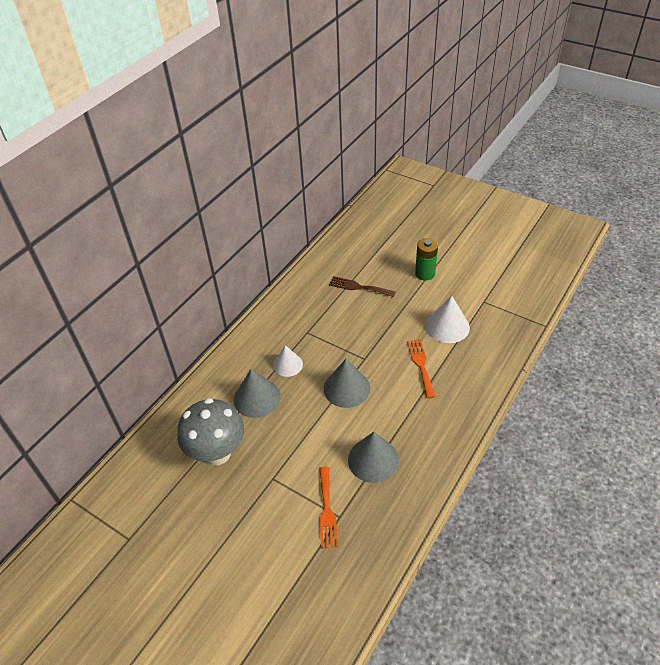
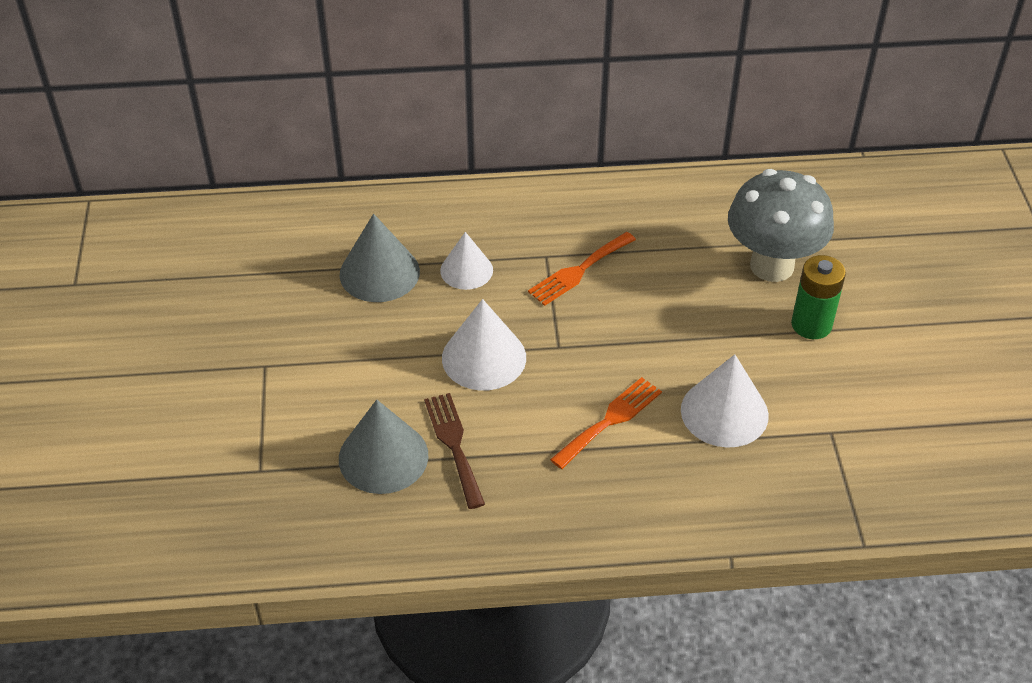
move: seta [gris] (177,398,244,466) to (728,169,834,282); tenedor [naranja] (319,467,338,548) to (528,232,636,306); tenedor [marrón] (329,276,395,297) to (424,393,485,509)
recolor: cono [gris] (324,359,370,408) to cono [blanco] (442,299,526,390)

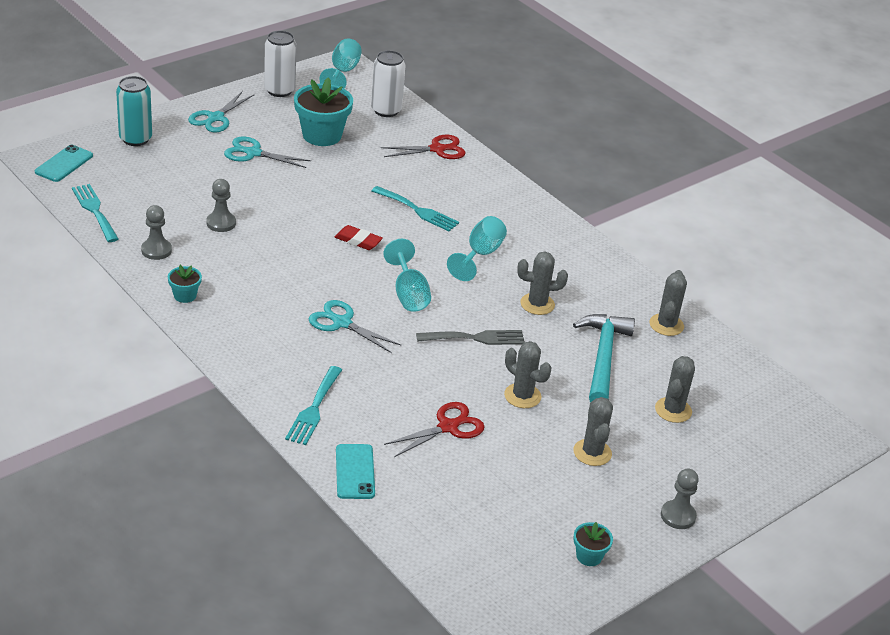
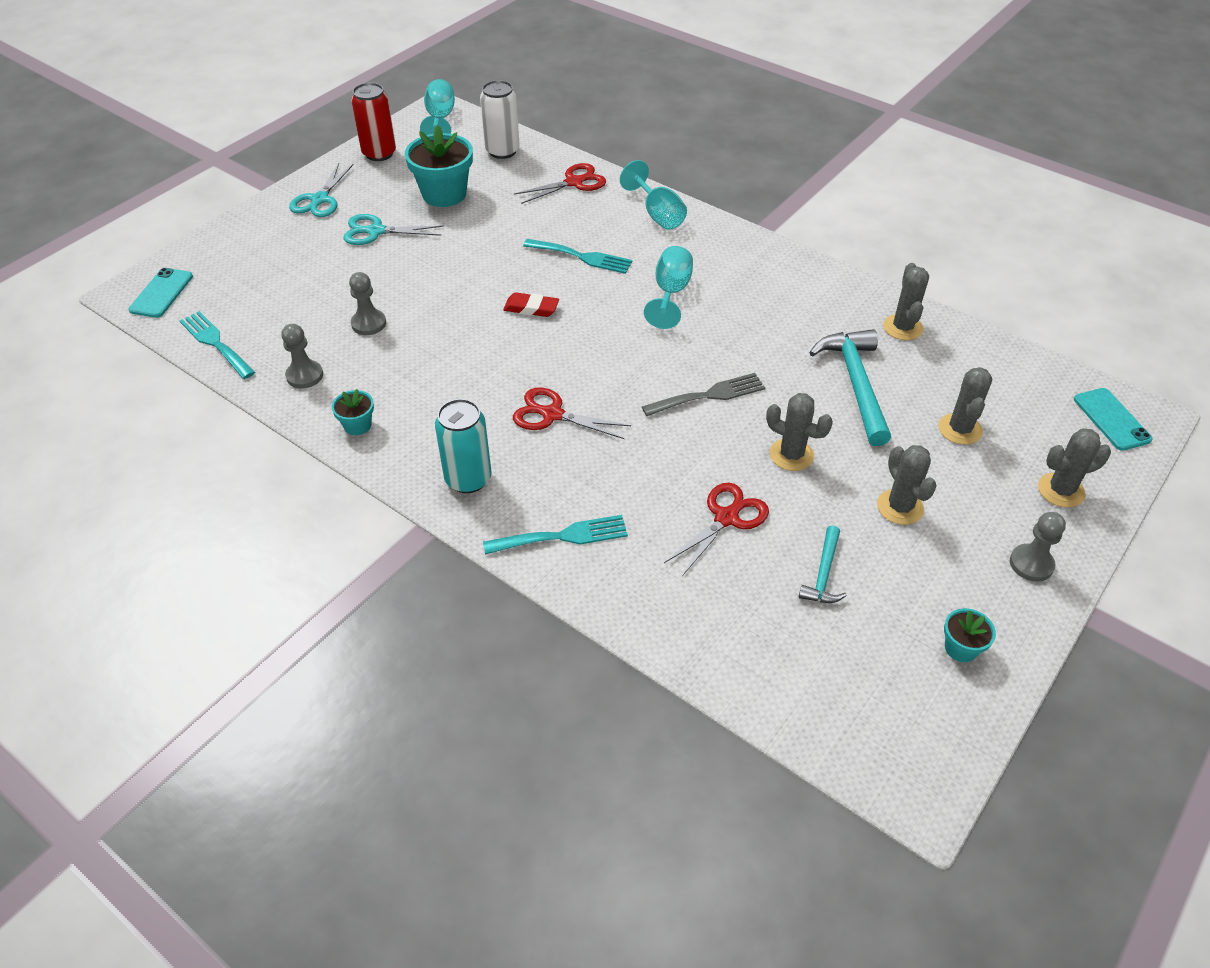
insert: martillo [turquesa] (799,525,847,603)
move: lata [turquesa] (116,76,152,146) to (435,399,492,493); móvil [turquesa] (336,444,375,499) to (1074,388,1153,451); copa [turquesa] (383,239,431,312) to (620,160,687,230); cactus [gris] (517,251,568,315) to (1038,428,1111,508)
recolor: lata [blanco] (264,31,296,97) to lata [rojo] (351,82,396,161); tijeras [turquesa] (309,300,402,353) to tijeras [rojo] (513,388,631,439)
rotate: tenedor [turquesa] (285,366,342,445) = (483,515,628,554) 105 degrees counterclockwise

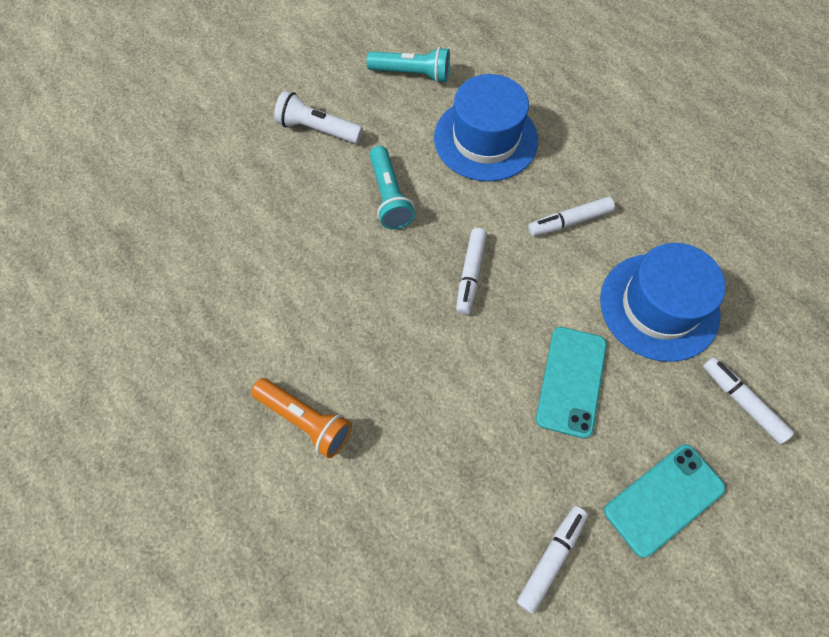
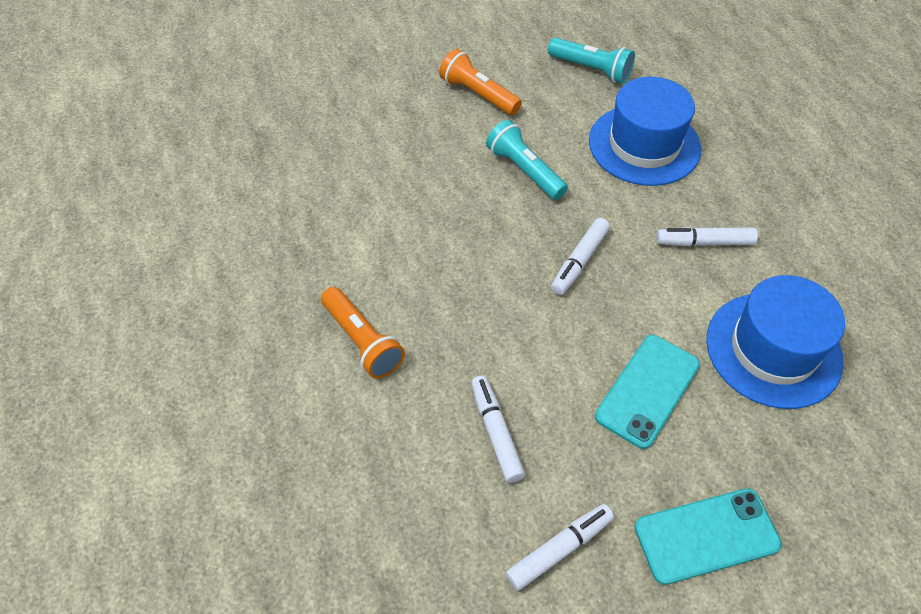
move: rotulador [blanco] (703,357,794,444) to (471,375,525,483)
recolor: lámpara de mano [blanco] (274,91,363,144) to lámpara de mano [naranja] (439,49,522,115)
rotate: lámpara de mano [turquesa] (370,146,415,229) = (486,120,568,200) 135 degrees clockwise

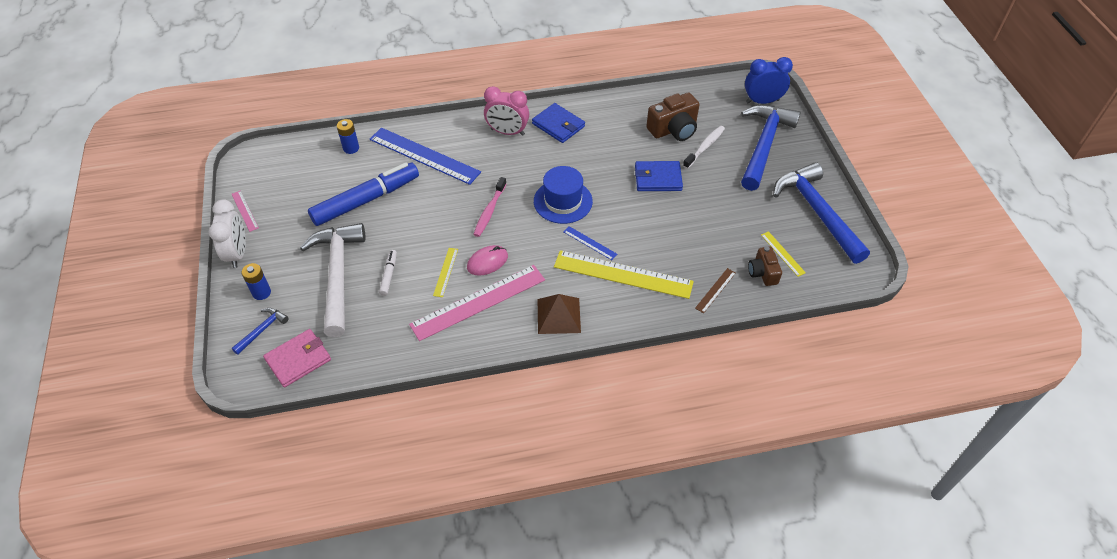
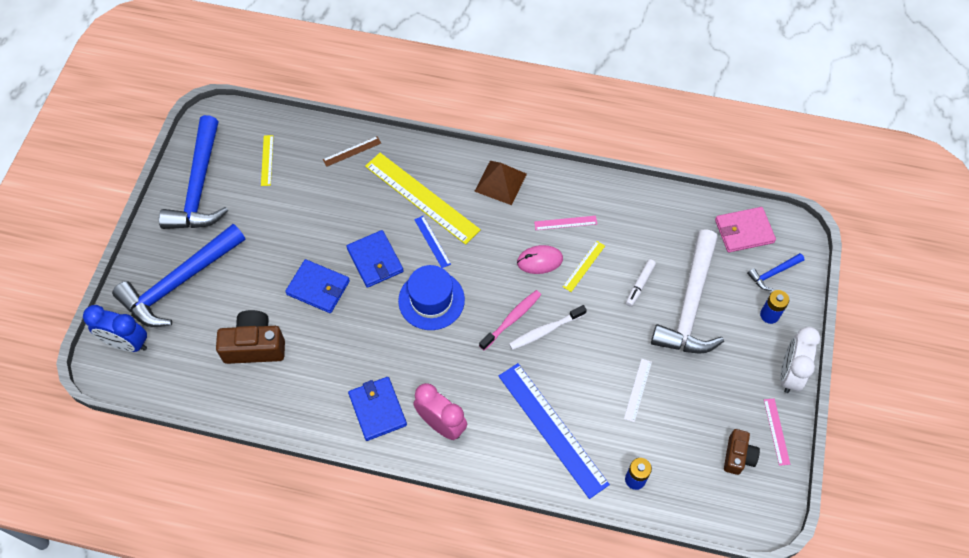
insert: cartera [azul] (346,230,403,288)
move: cepillo de dientes [blanco] (683,126,725,169) to (509,305,587,350); cámara [marrón] (748,247,782,286) to (724,429,760,475)
replace: rotulador [azul] (308,163,419,226) to regla [blanco] (624,359,652,422)
resize: regla [rosa] (409,265,545,341) = (534,216,597,230) x0.45

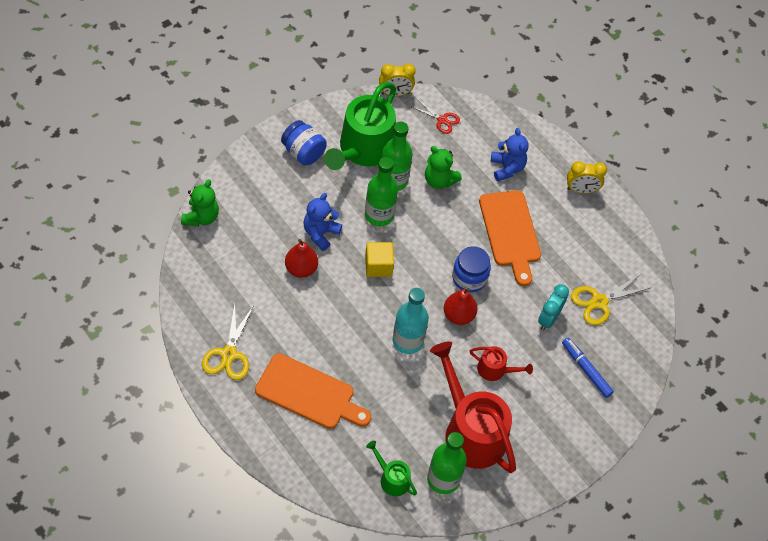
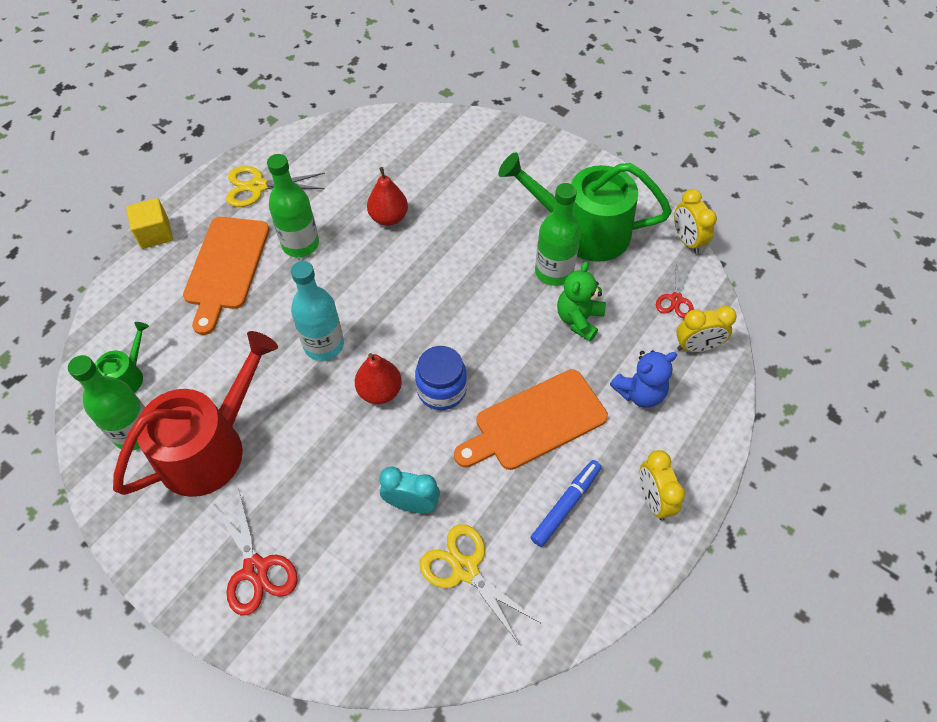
delete: osito [verde] (181,179,219,227); tarro [azul] (281,120,327,166); osito [azul] (303,193,342,251); regadera [rojo] (470,346,533,381)
insert: tijeras [rojo] (212,488,298,615); despertador [amarillo] (676,306,737,352)
move: botella [verde] (365,157,398,226) to (267,154,319,257); cubo [amarillo] (365,242,394,277) to (126,198,173,249); rotulador [azul] (562,338,614,398) to (531,460,601,547)

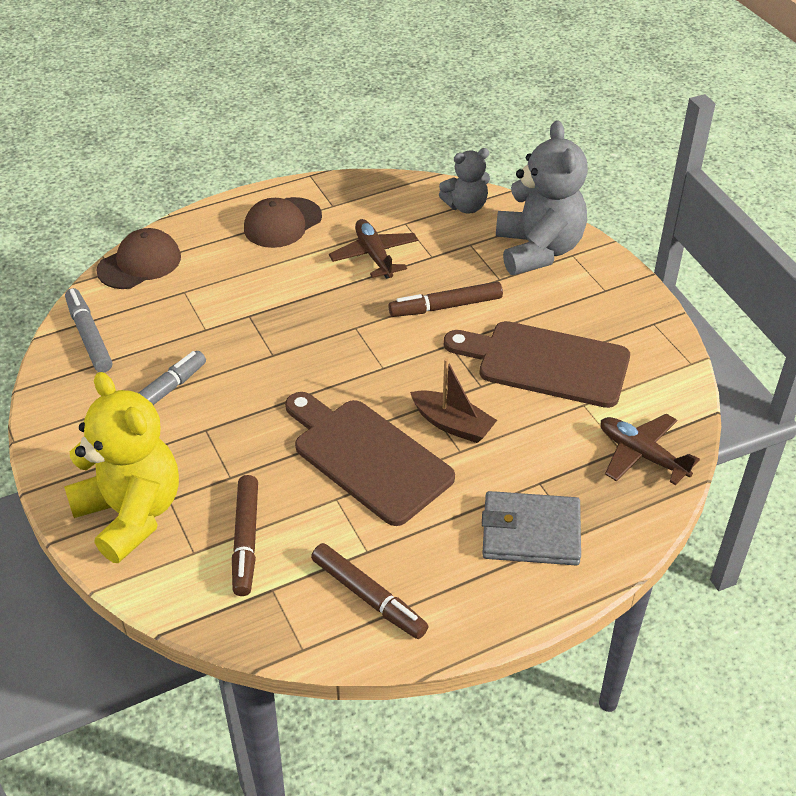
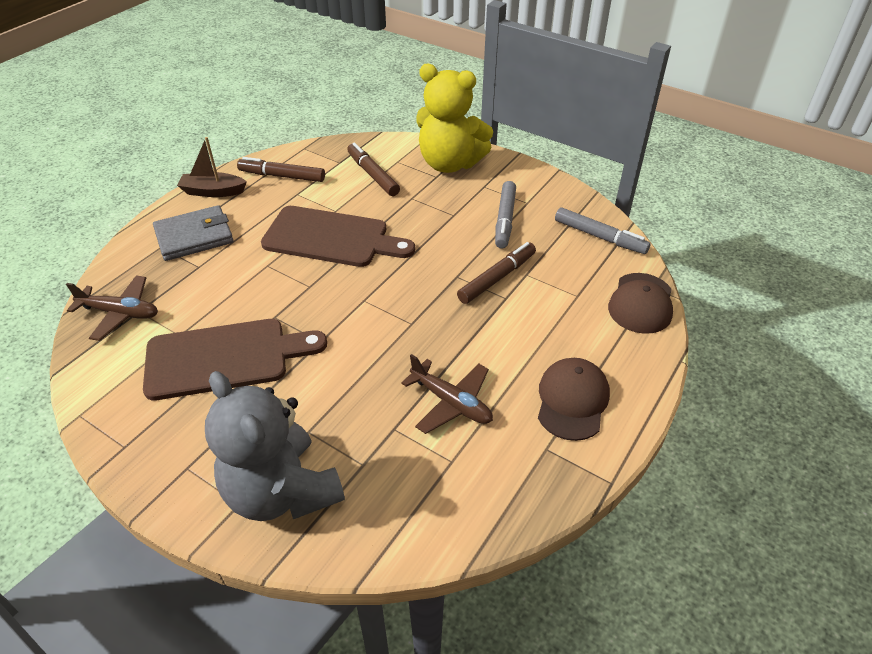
delete: osito [gris] (439,148,490,214)
move: rotulador [marrón] (388,282,503,317) to (457,242,536,304); barco [marrón] (410,358,497,443) to (177,137,247,197)

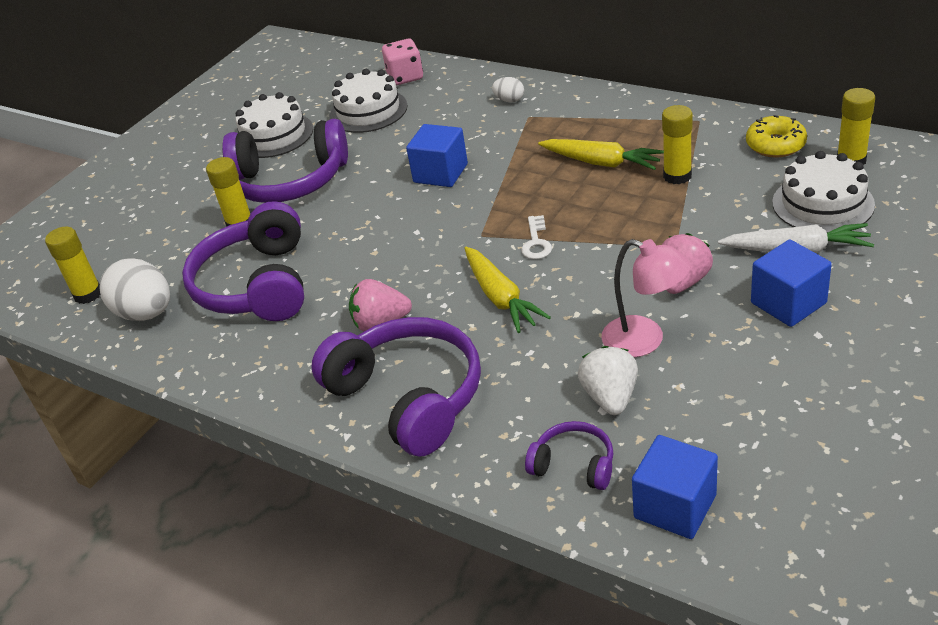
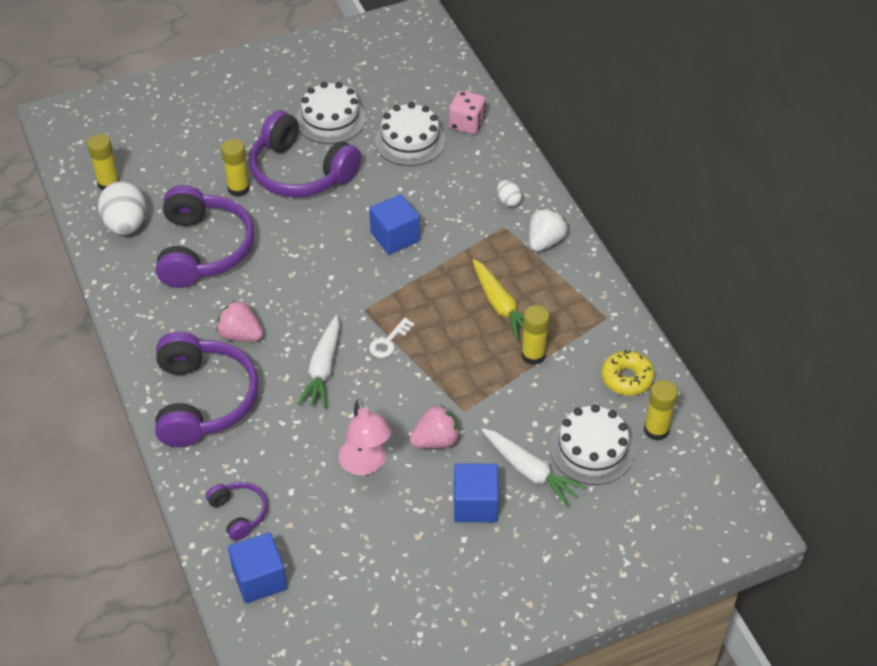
move: fresa [blanco] (578,346,638,415) to (529,208,567,252)
recolor: zanahoria [amarillo] (464,247,551,333) to zanahoria [blanco] (297,315,340,408)
rotate: auriculares [morado] (182,201,304,321) = (156,185,254,288) 150 degrees clockwise

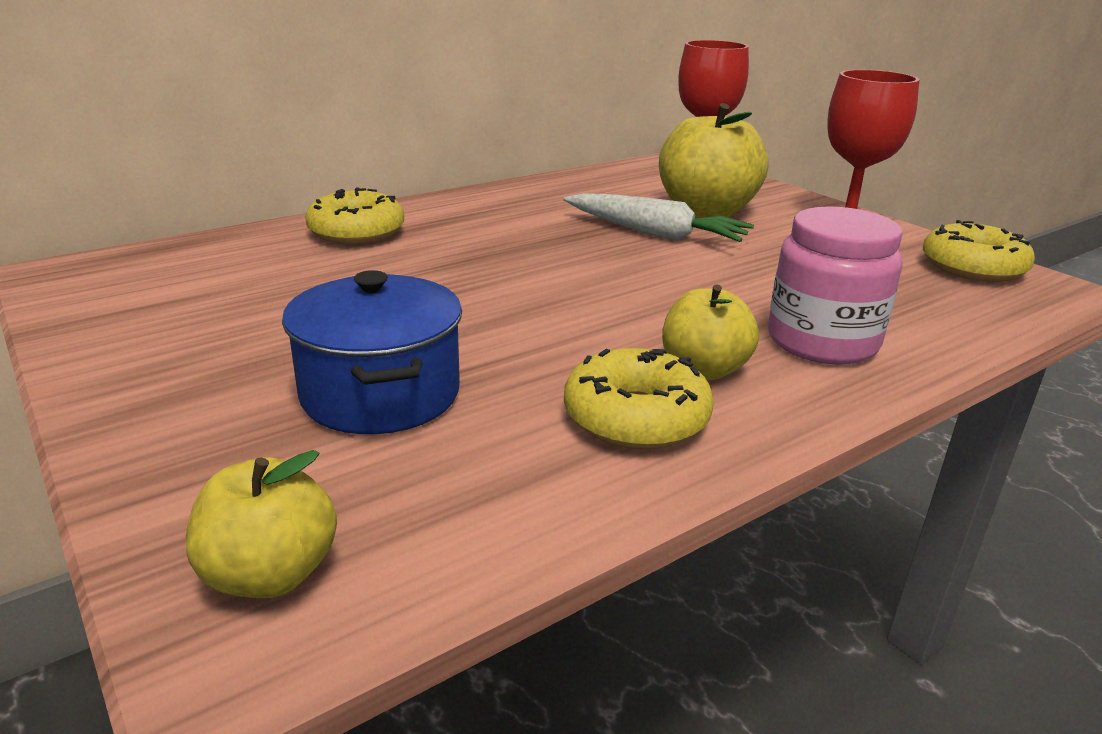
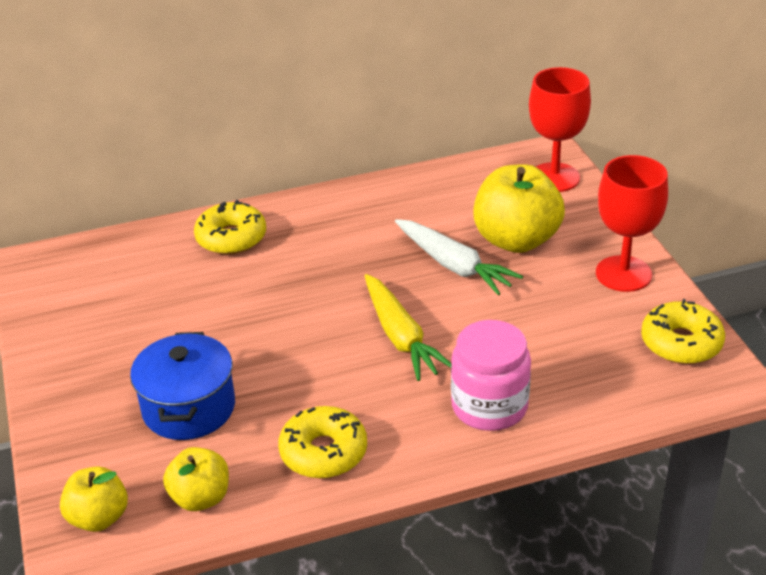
insert: zanahoria [amarillo] (365,274,451,381)
move: manzana [amarillo] (662,284,759,380) to (163,447,229,511)

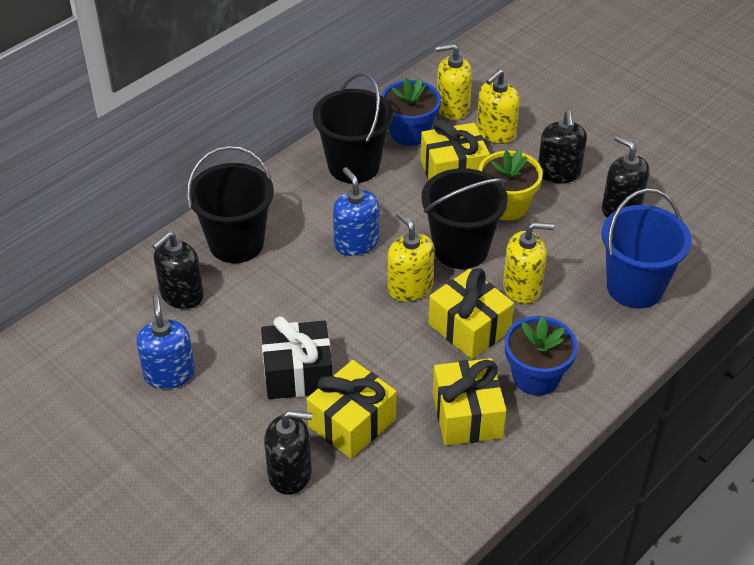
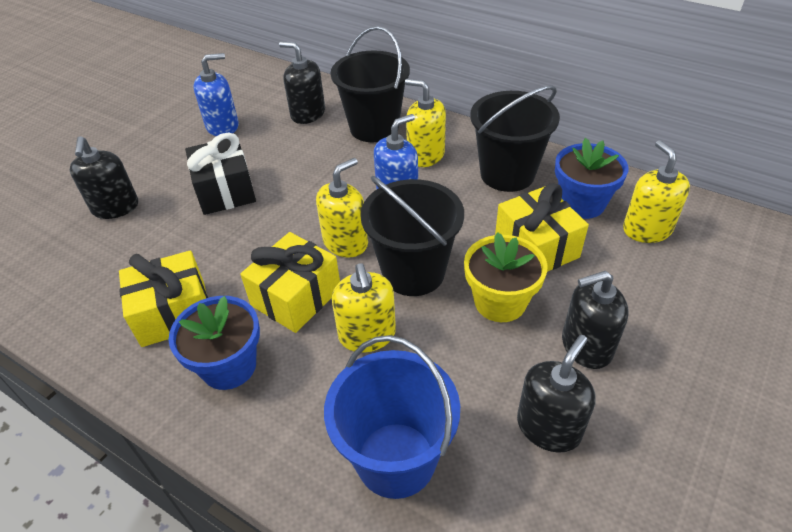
delete: regalo [amarillo] (307,360,397,459)
move: dispensador de jabón [amarillo] (477,69,520,144) to (405,79,446,167)

